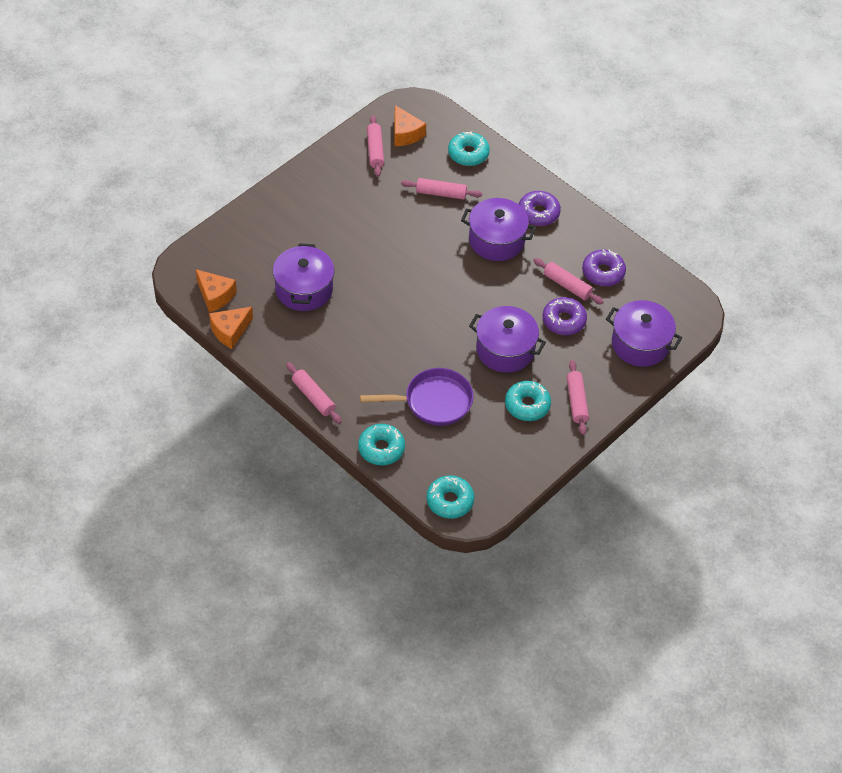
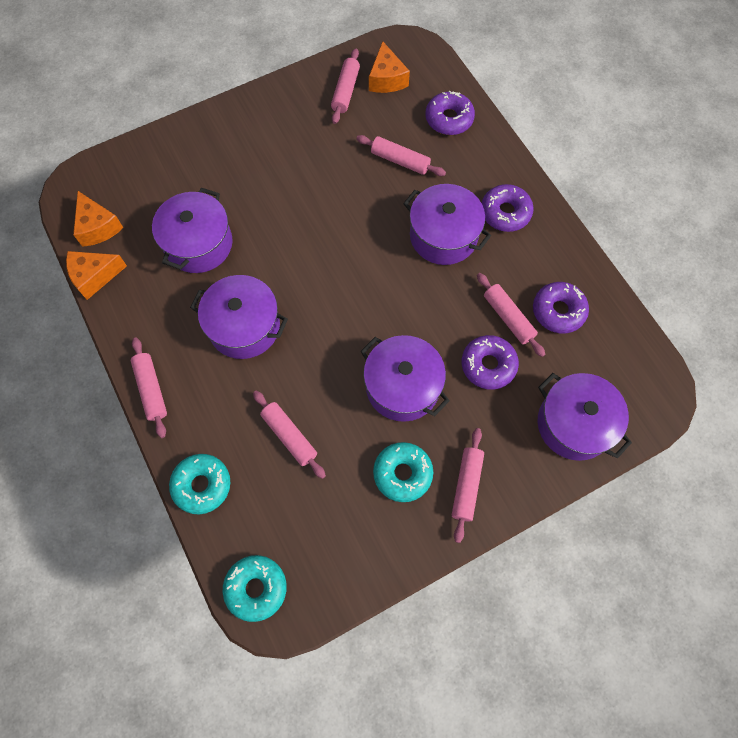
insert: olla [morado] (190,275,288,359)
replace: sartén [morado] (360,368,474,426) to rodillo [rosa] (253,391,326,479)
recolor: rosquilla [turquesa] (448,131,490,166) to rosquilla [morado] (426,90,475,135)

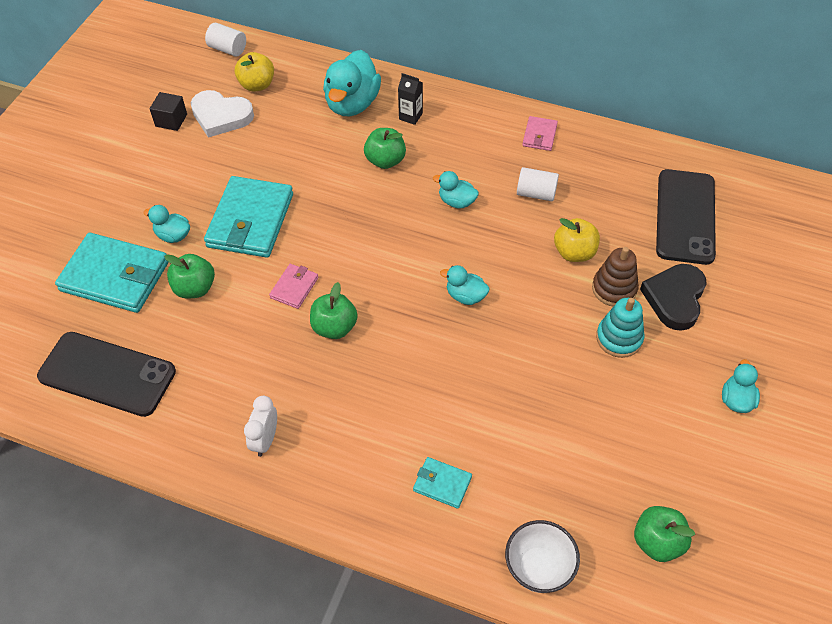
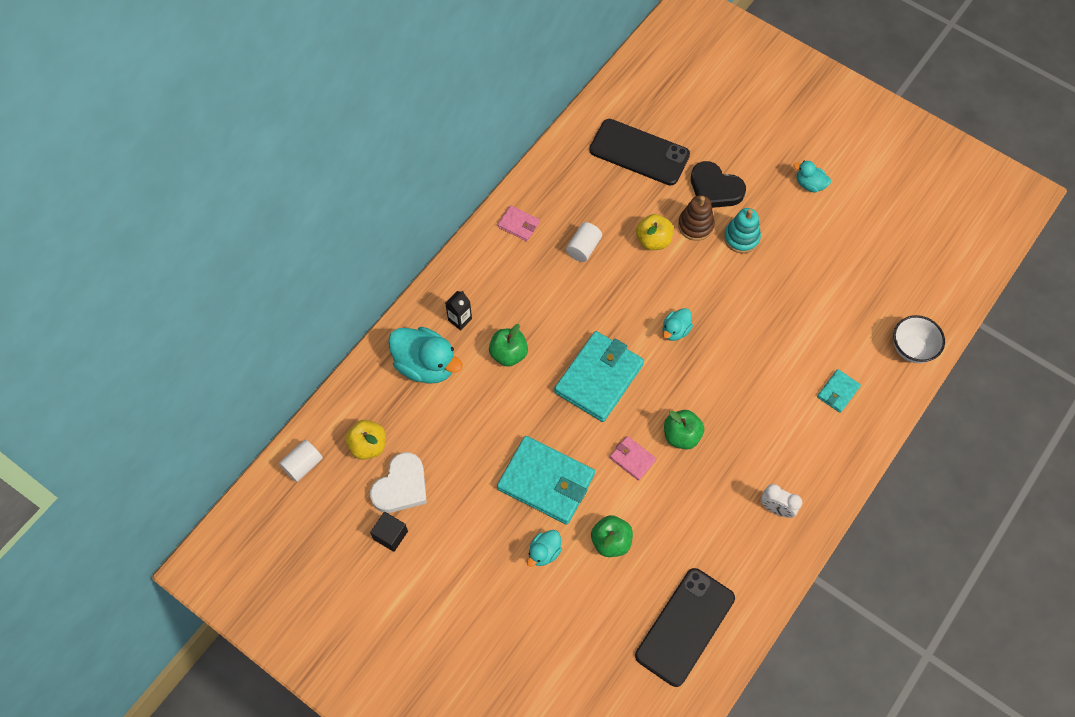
delete: pato [turquesa] (433,171,479,208); manzana [verde] (634,506,695,562)
move: cartera [turquesa] (55,233,169,313) to (554,331,644,422)

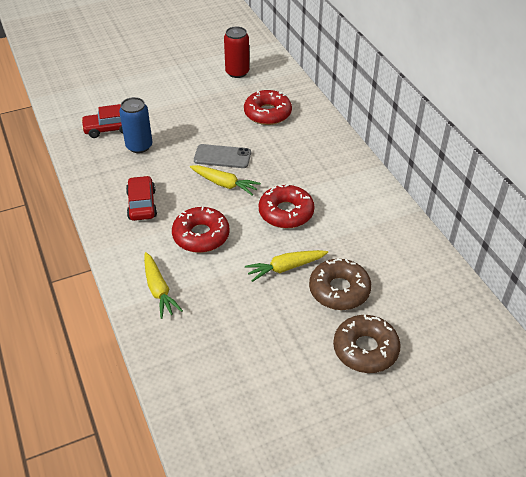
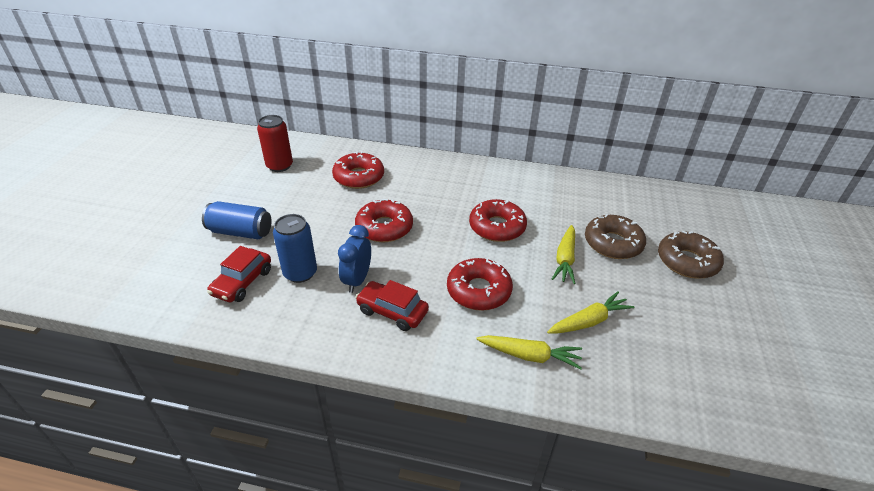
insert: lata [azul] (202,201,272,239); despertador [azul] (338,225,371,293)
move: zanahoria [amarillo] (190,165,261,196) to (547,292,635,334)
replace: móvil [gris] (194,144,251,168) to rosquilla [rojo] (355,199,413,242)

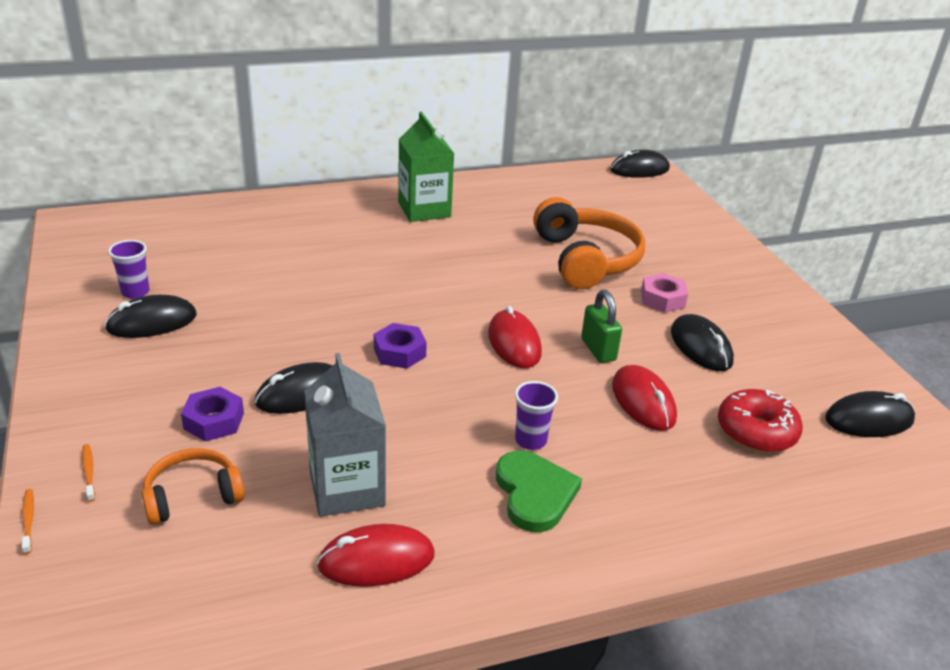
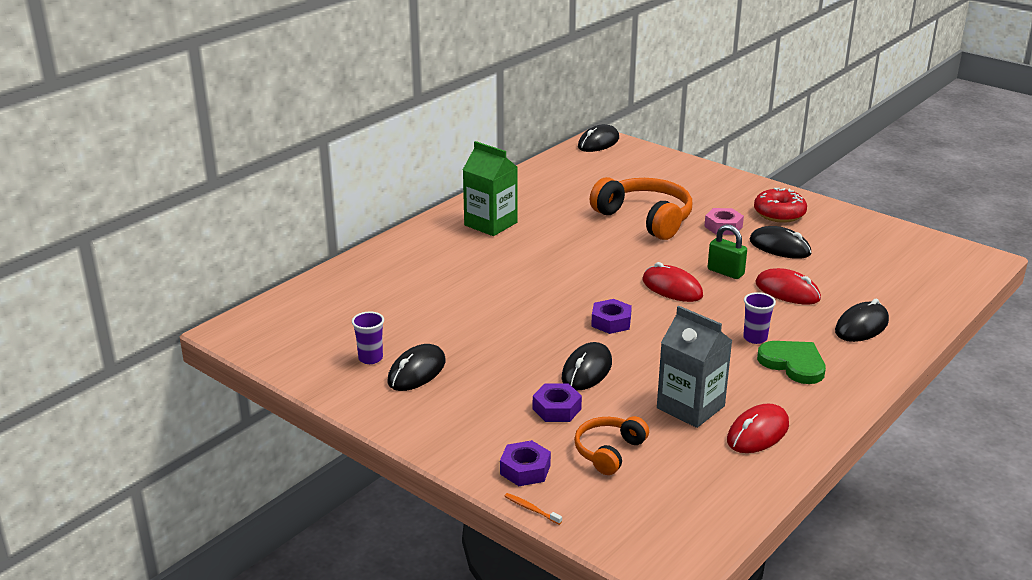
move: rosquilla [rojo] (718,389,803,453) to (754,188,807,223); ratón [negro] (825,391,915,437) to (835,299,889,342)
replace: cepillo de dientes [naranja] (82,444,95,502) to tuerca [morado] (500,440,551,486)

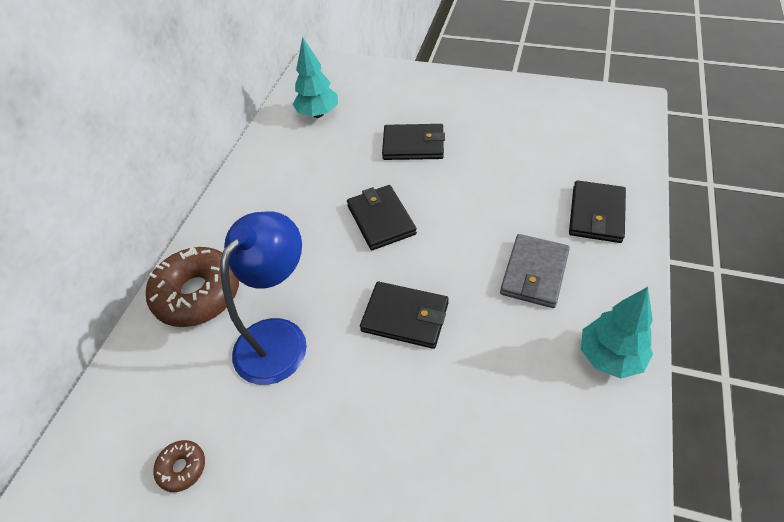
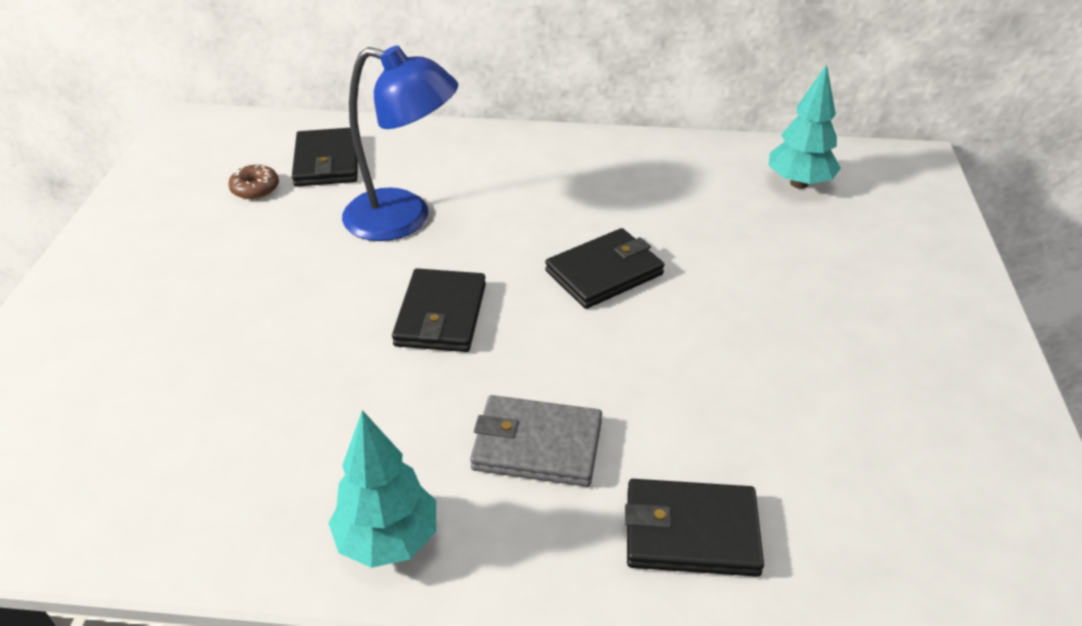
delete: rosquilla [marrón] (146,247,239,327)
move: cartera [negro] (382,124,445,160) to (292,128,358,187)

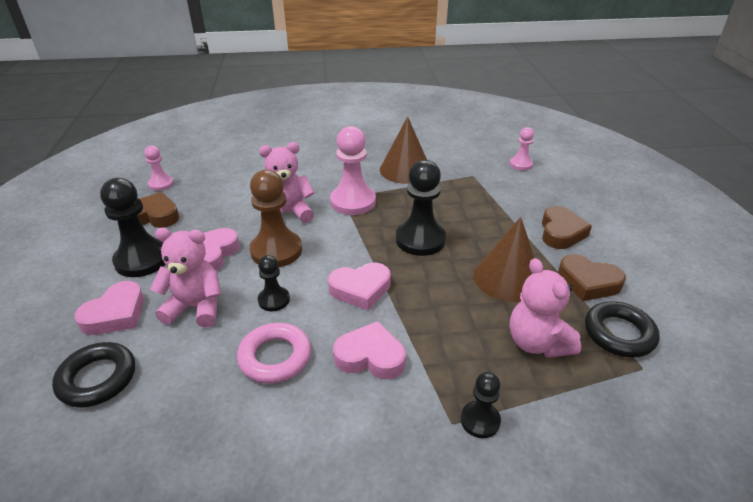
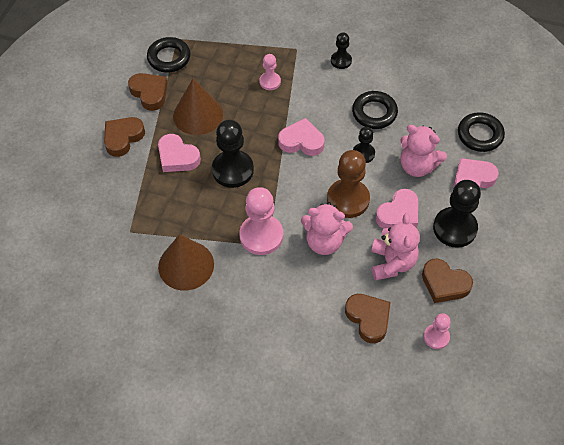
insert: corazón [marrón] (345,294,391,343)
move: corazón [rosa] (333,321,406,379) to (158,134,201,172); peón [negro] (461,372,501,438) to (331,33,352,69); peón [rosa] (510,127,534,170) to (259,54,281,90); osito [rosa] (510,258,581,358) to (371,213,420,281)
recolor: anillo [rosa] (237,323,311,383) to anillo [negro] (352,91,398,129)

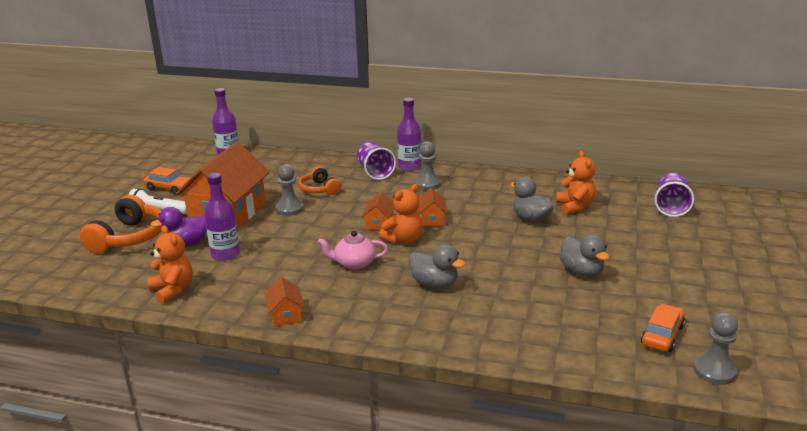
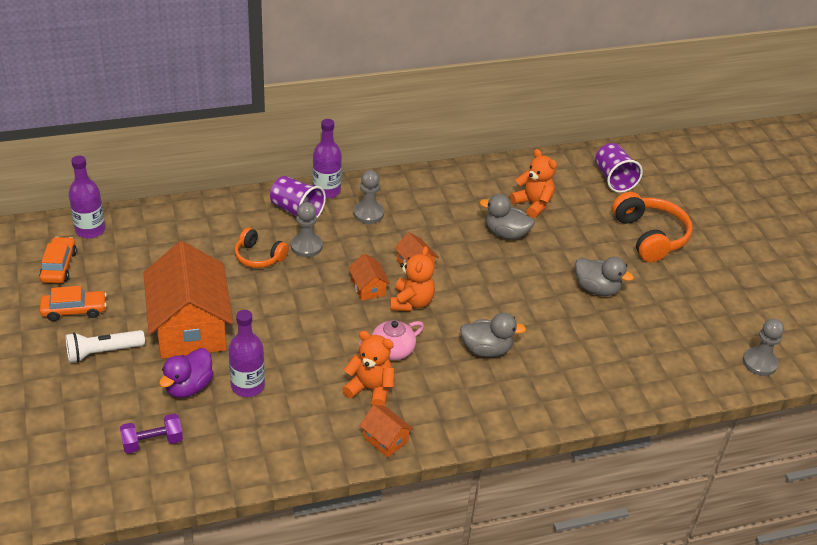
insert: mancuerna [morado] (120,414,183,453)
move: auriculares [naranja] (80,195,162,253) to (612,192,693,262); osito [naranja] (147,225,193,304) to (342,331,394,406); peón [gris] (275,164,304,216) to (291,202,323,257); coche [naranja] (641,304,685,352) to (39,237,77,283)

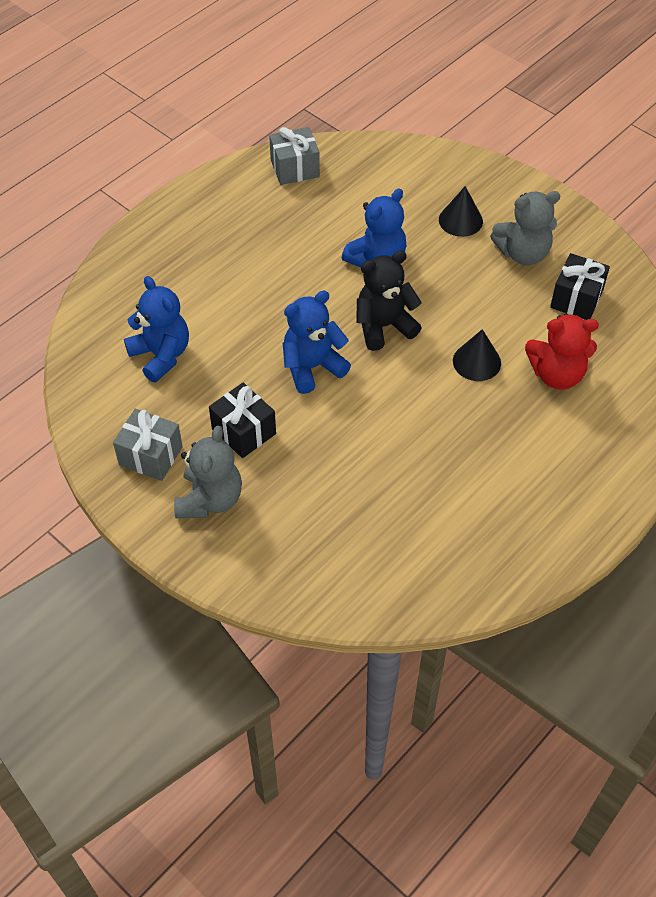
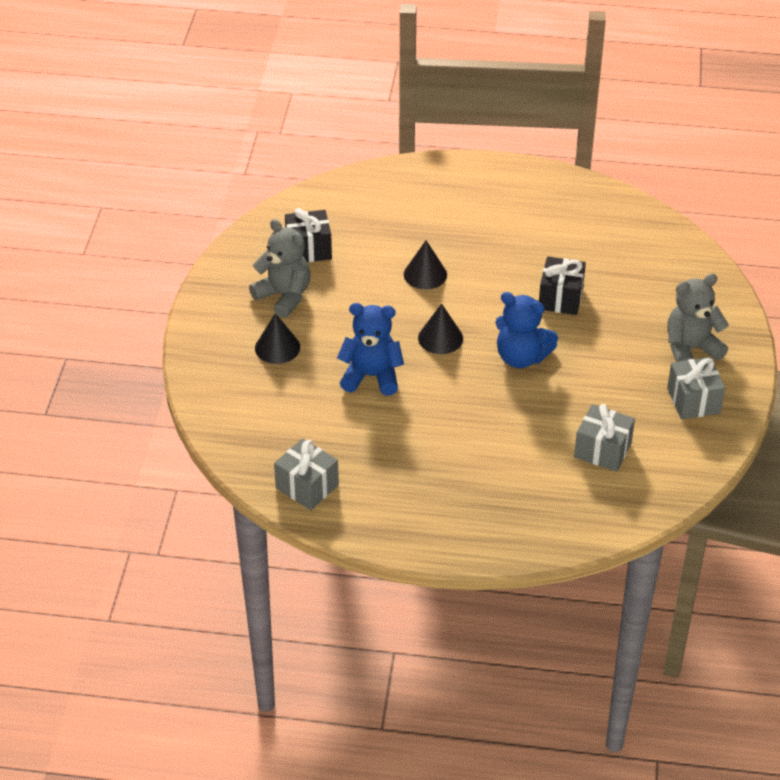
delete: osito [rojo] (525,314,599,389)
move: regalo [negro] (209,382,276,458) to (539,256,586,315)
replace: osito [azul] (124,276,189,383) to regalo [gris] (574,404,635,472); osito [negro] (356,251,422,351) to cono [negro] (418,304,463,354)

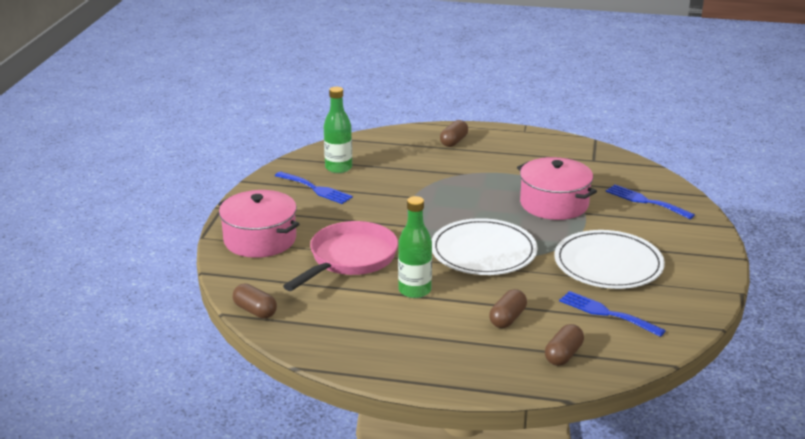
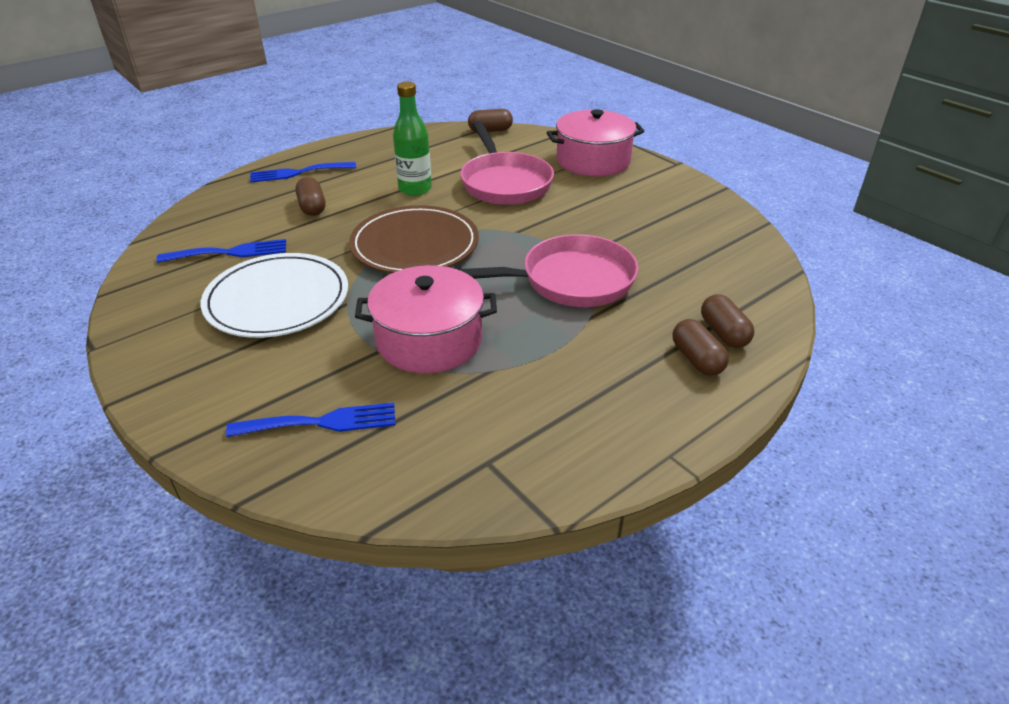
delete: botella [verde] (324,87,352,173)
insert: sartén [rosa] (458,234,639,307)
move: tenedor [azul] (275,171,353,204) to (250,162,356,183); cápsula [marrón] (545,324,584,366) to (701,294,754,348)
recolor: plato [blanco] (432,218,538,275) to plato [marrón] (349,205,479,273)

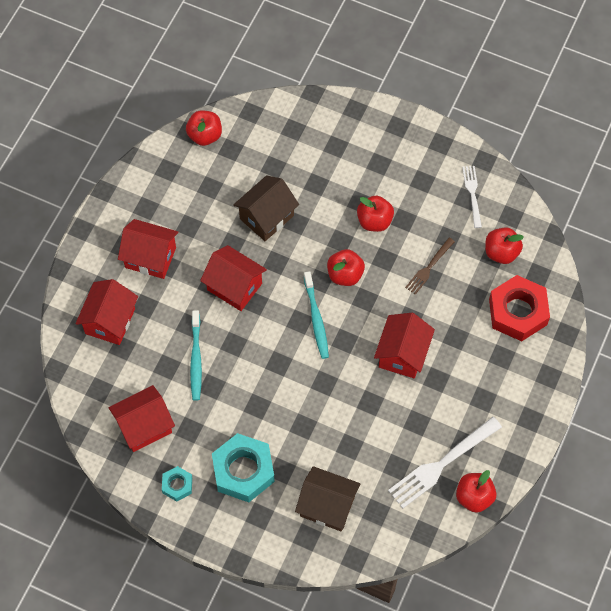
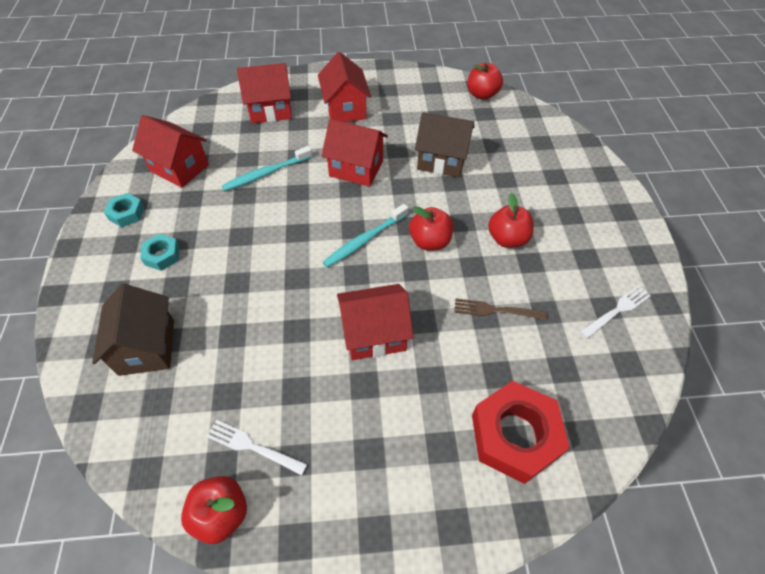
delete: manzana [rojo] (485,227,524,264)
rotate: casa [rojo] (200,245,267,311) = (322,119,388,187) 75 degrees counterclockwise
resize: tuerca [turquesa] (212,433,275,502) = (140,234,180,271) x0.51; tenedor [blanco] (388,417,502,508) = (206,420,307,475) x0.57

